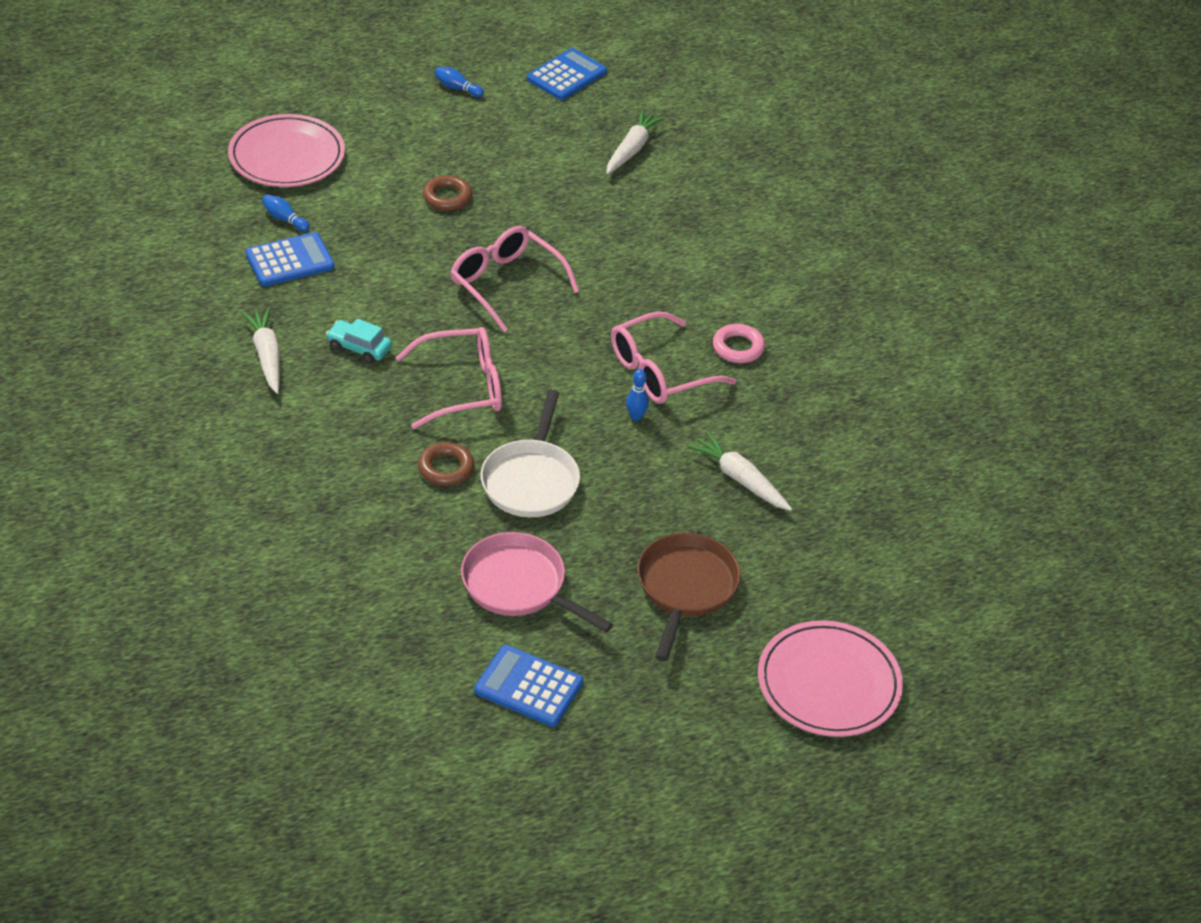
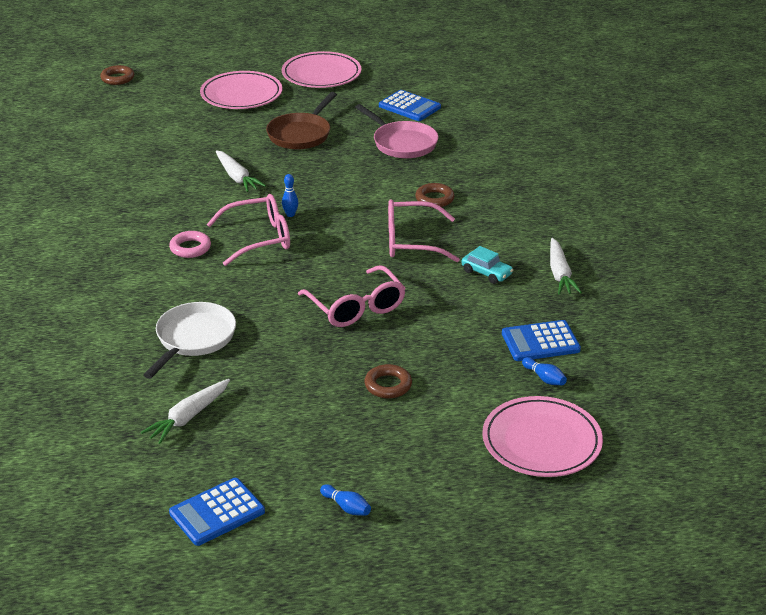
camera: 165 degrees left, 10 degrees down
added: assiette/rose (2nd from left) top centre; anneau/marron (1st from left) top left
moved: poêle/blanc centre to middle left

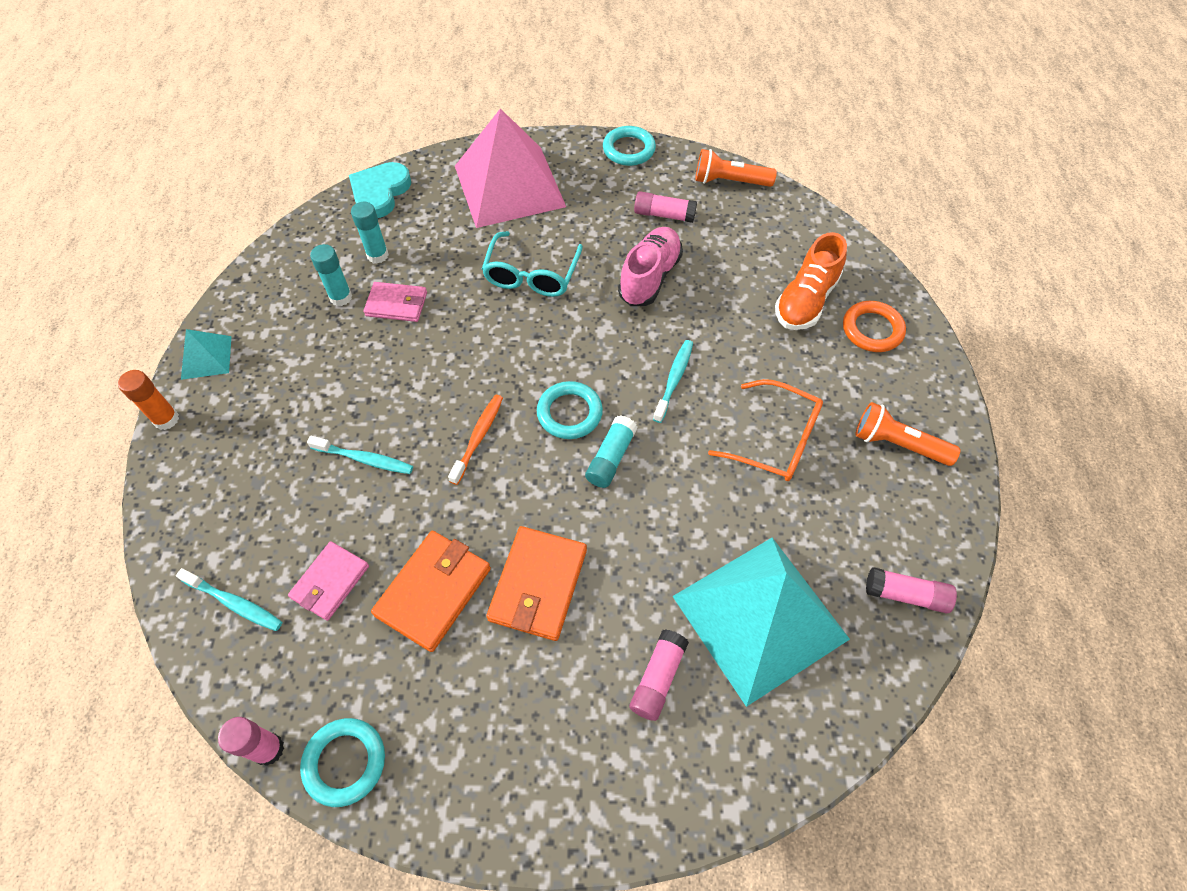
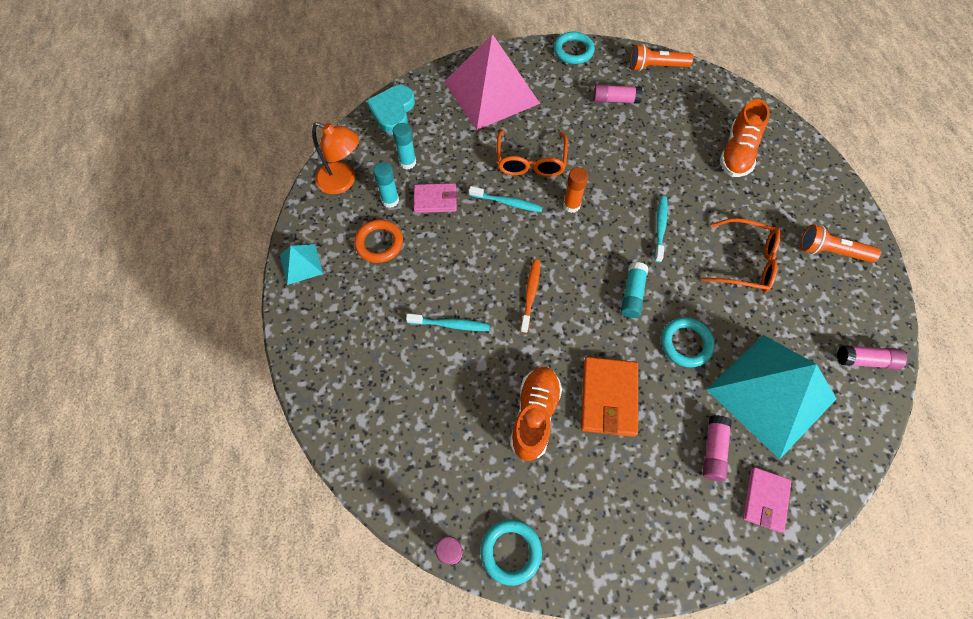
camera: 10 degrees left, 5 degrees up
removed: chaussure/rose top centre
added: lampe/orange top centre
moved: anneau/orange middle right to centre; bâton de colle/orange middle left to top centre; anneau/turquoise (2nd from left in the first image) centre to anneau/turquoise (3rd from left) middle right; portefeuille/rose (1st from left in the first image) middle left to portefeuille/rose (2nd from left) bottom right; brosse à dents/turquoise (1st from left in the first image) bottom left to brosse à dents/turquoise (2nd from left) top centre
replaced: portefeuille/orange (1st from left) centre to chaussure/orange (1st from left) bottom centre
recoloured: lunettes/turquoise top centre to lunettes/orange (1st from left) top centre

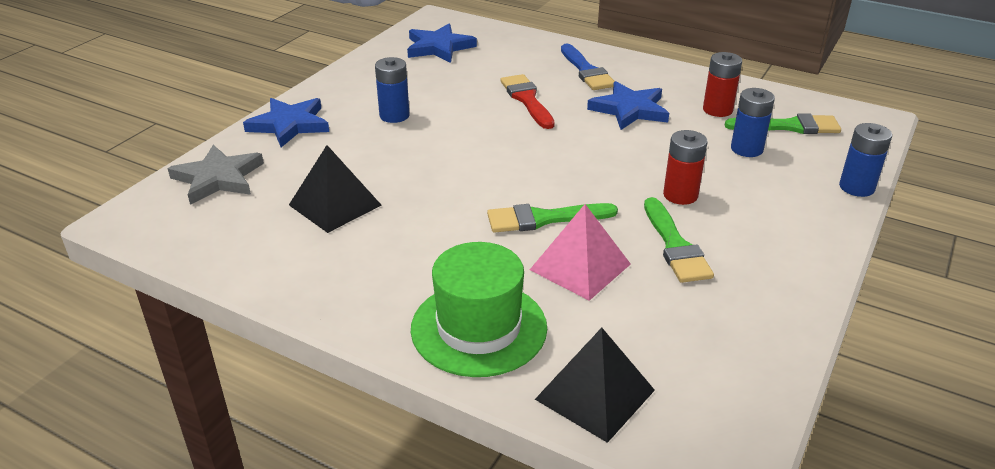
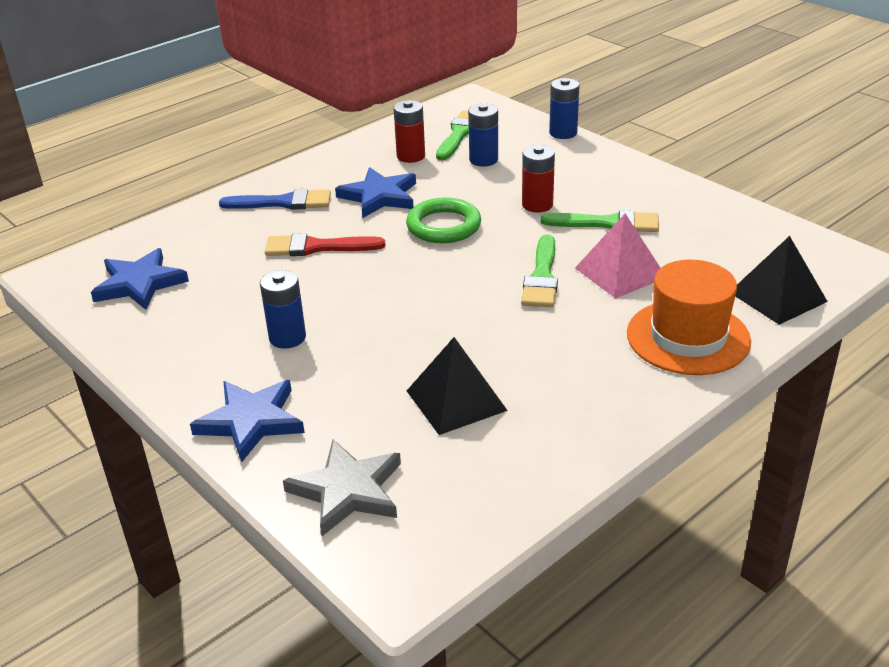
camera: 70 degrees left, 0 degrees up
added: anneau/vert top centre
recoloured: chapeau/vert centre to chapeau/orange middle right

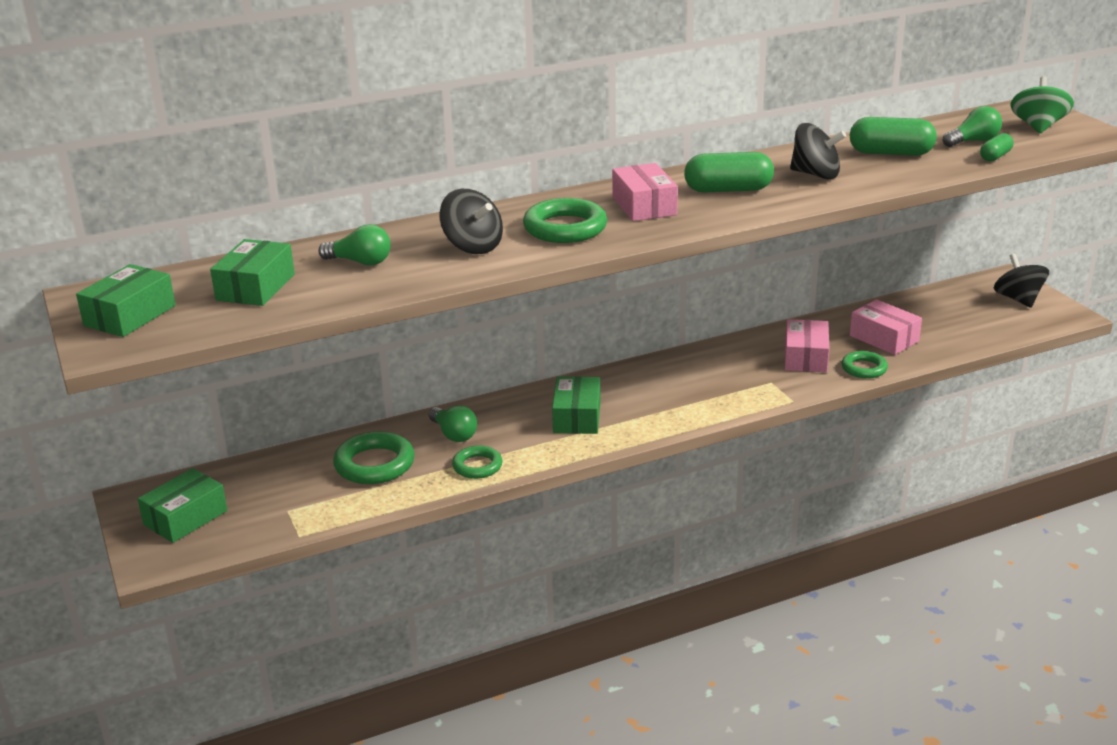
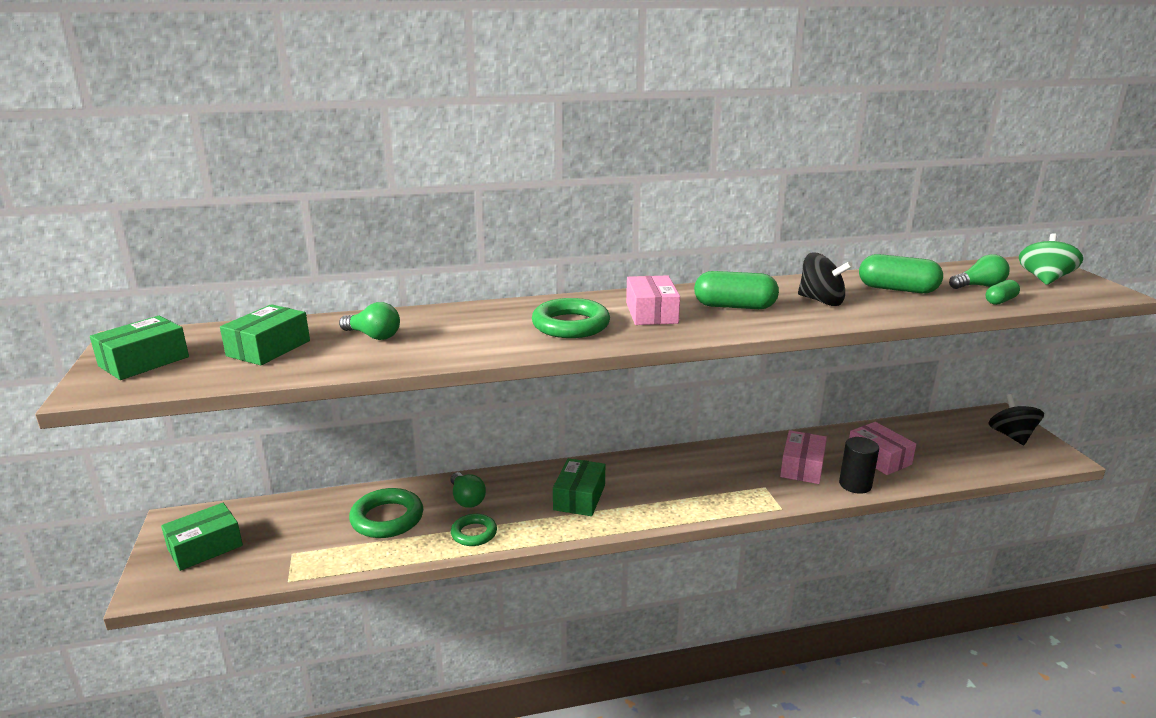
camera: 10 degrees right, 5 degrees down
removed: toupie/noir (1st from left) top centre
replaced: anneau/vert (4th from left) middle right to cylindre/noir middle right

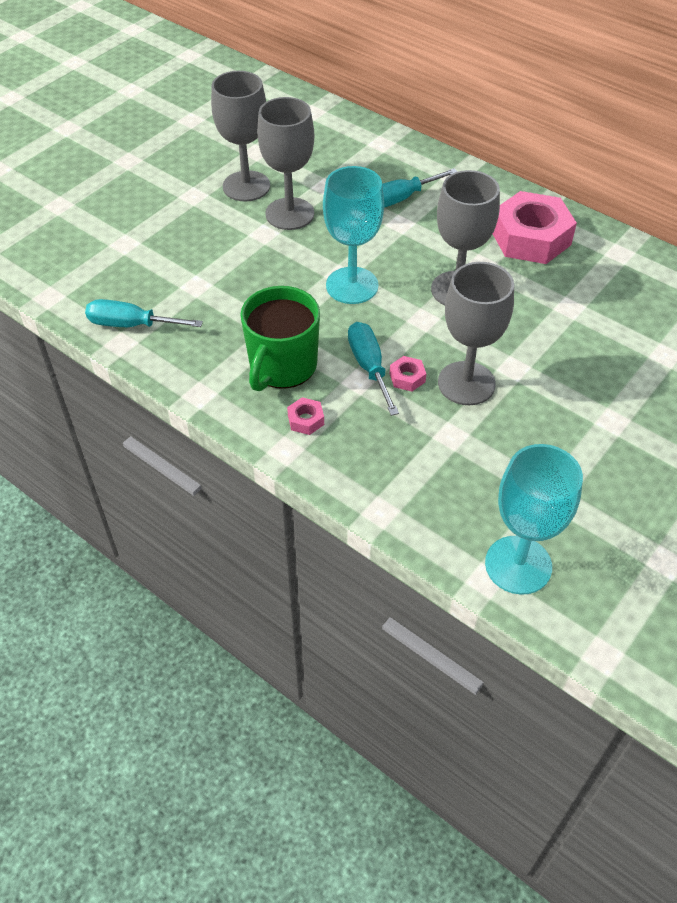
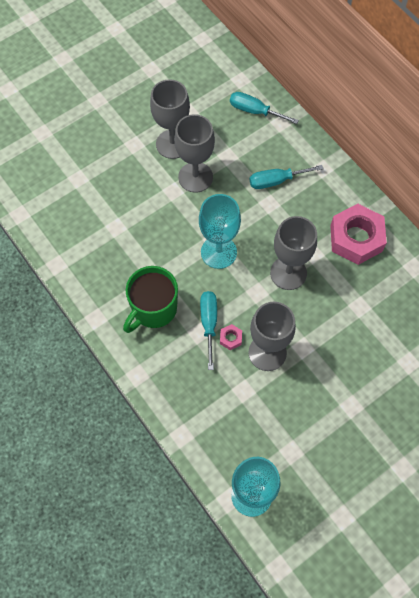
camera: 15 degrees right, 15 degrees up
removed: écrou/rose (1st from left) centre
moved: tournevis/turquoise (1st from left in the first image) middle left to tournevis/turquoise (2nd from left) top centre

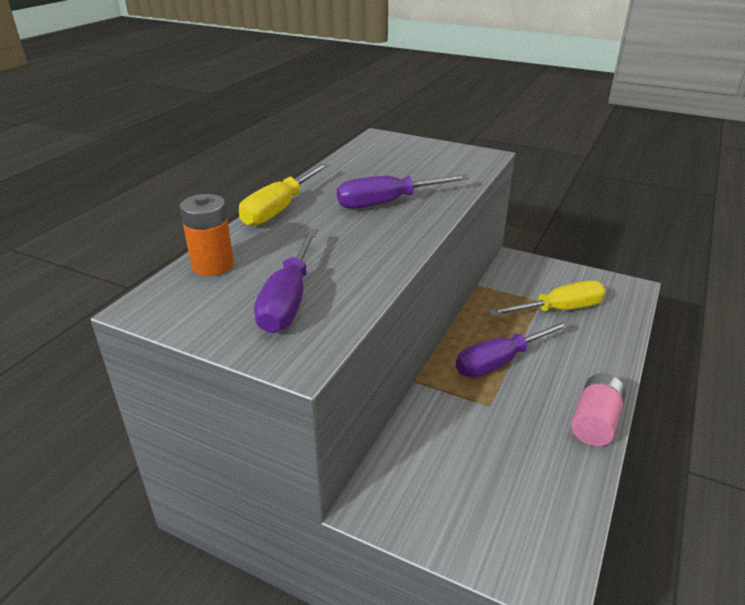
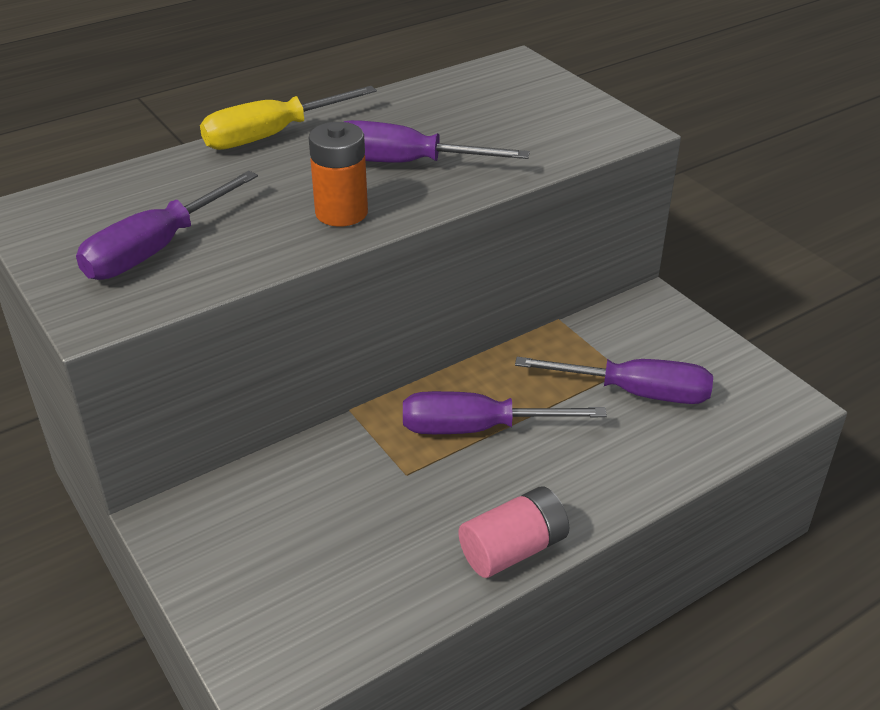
camera: 30 degrees right, 5 degrees up
moved: pile/orange middle left to top centre
recoloured: tournevis/jaune (2nd from left) middle right to tournevis/violet (4th from left) middle right

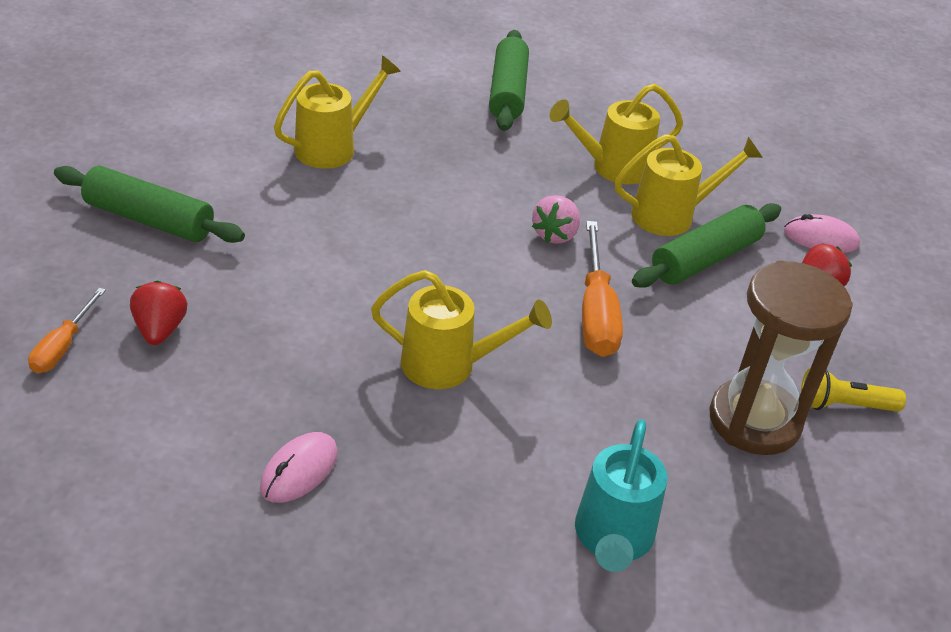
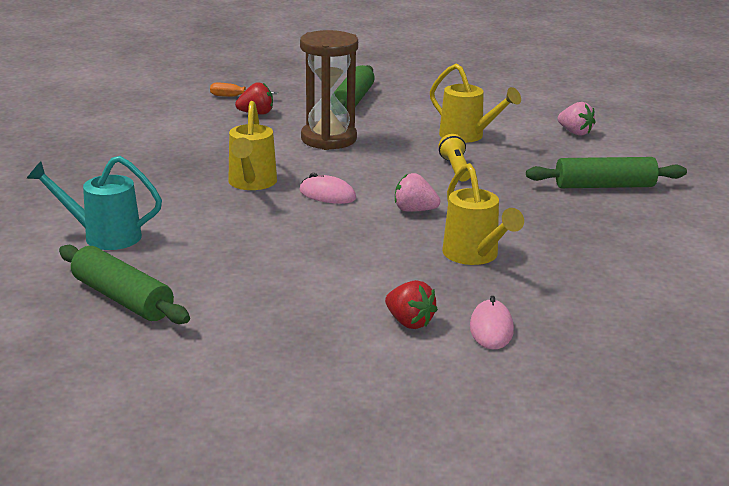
camera: 85 degrees right, 15 degrees down
removed: arrosoir/jaune (3rd from left) top centre; tournevis/orange (2nd from left) centre
added: fraise/rose (2nd from left) top right
moved: rouleau à pâtisserie/vert (3rd from left in the first image) middle right to rouleau à pâtisserie/vert (1st from left) middle left; sablier/marron middle right to top centre; lampe de poche/jaune middle right to top centre; souris/rose (1st from left) bottom left to centre

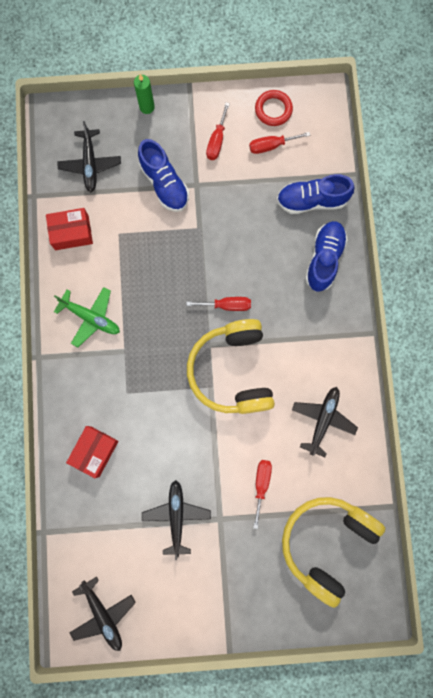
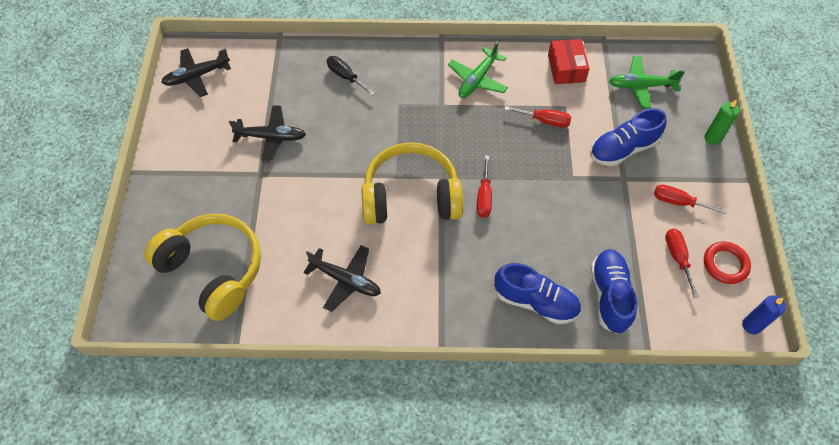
camera: 95 degrees right, 20 degrees down
added: bougie/bleu bottom right
moved: tournevis/rouge (3rd from left in the first image) bottom centre to tournevis/rouge (2nd from left) top centre
replaced: boîte/rouge (2nd from left) middle left to tournevis/noir top centre
recoloured: avion/noir (1st from left) top left to avion/vert (2nd from left) top right

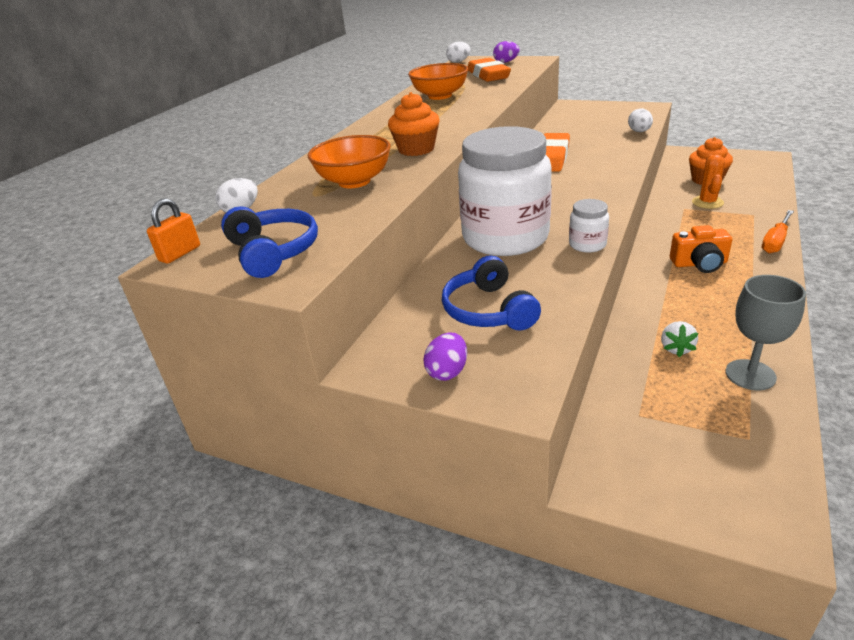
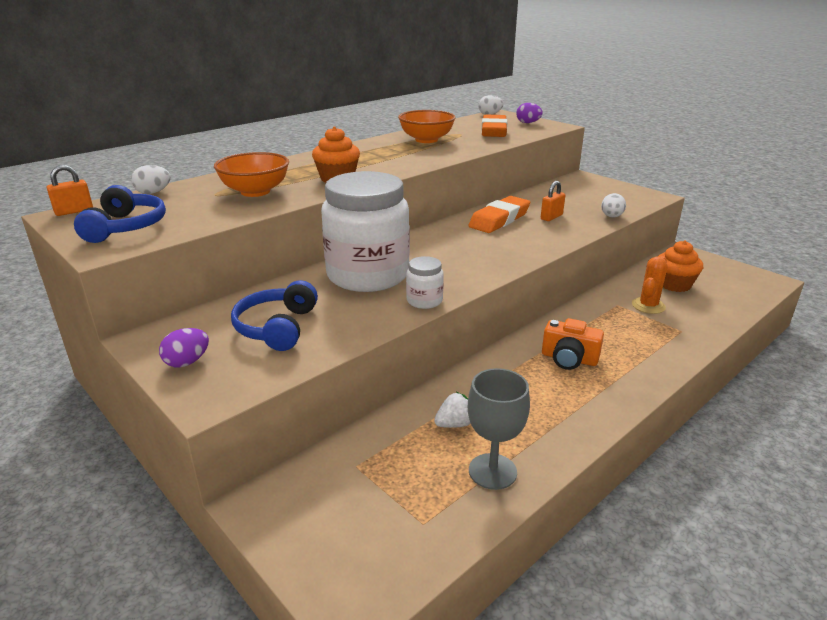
camera: 20 degrees right, 5 degrees down
removed: tournevis/orange middle right
added: cadenas/orange (2nd from left) top right
turned: fraise/blanc middle right = centre 150 degrees counterclockwise

